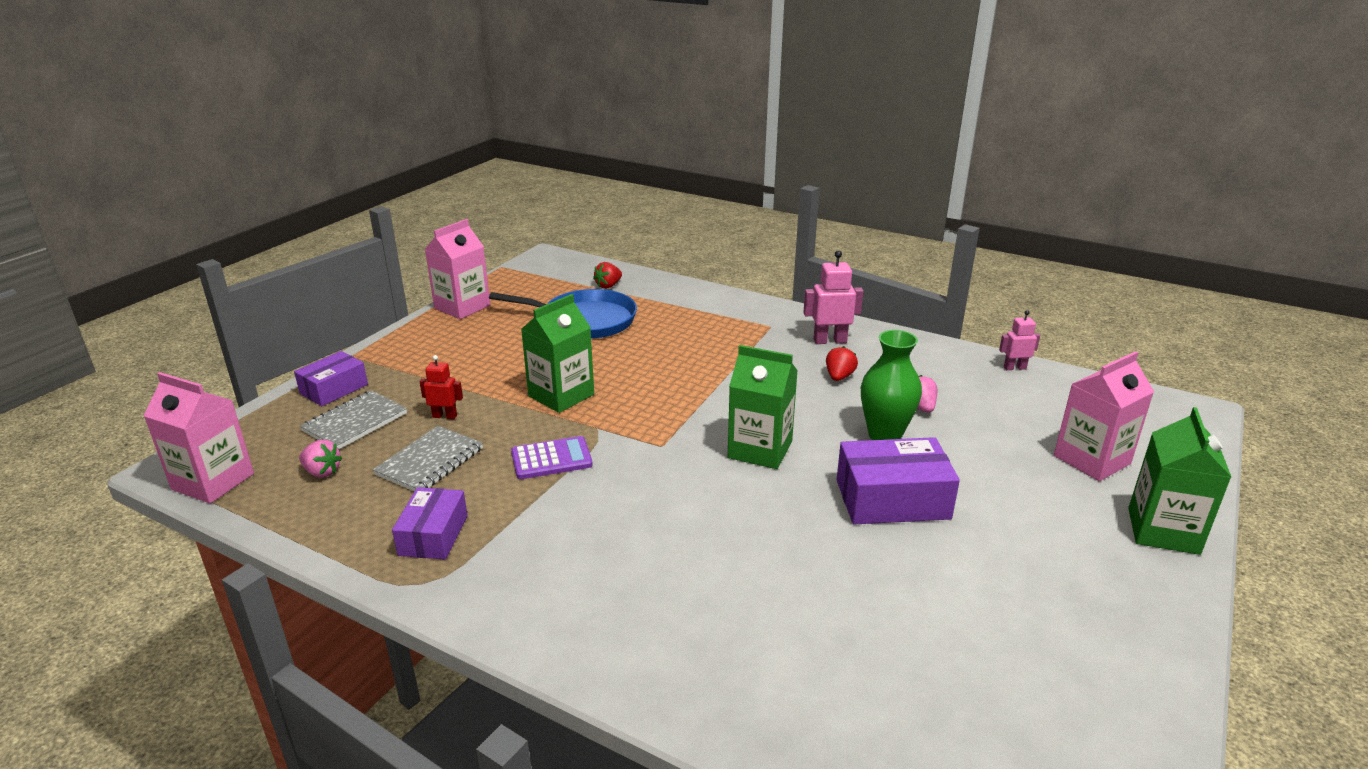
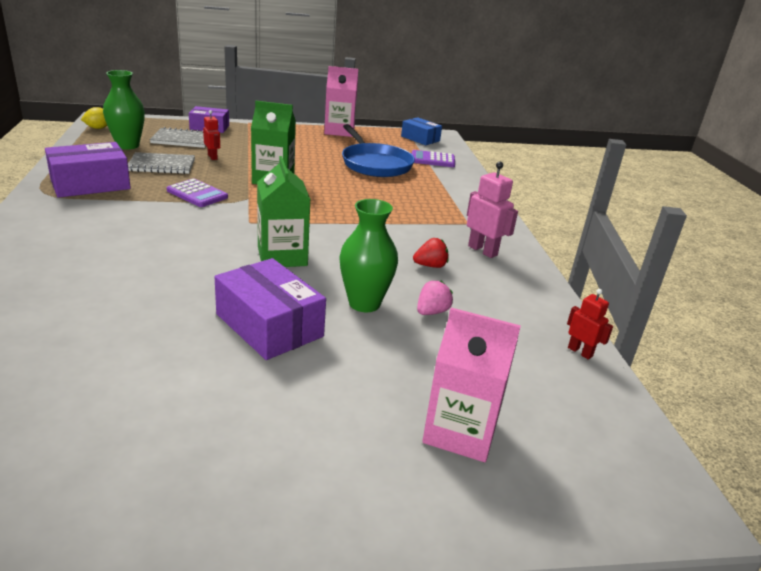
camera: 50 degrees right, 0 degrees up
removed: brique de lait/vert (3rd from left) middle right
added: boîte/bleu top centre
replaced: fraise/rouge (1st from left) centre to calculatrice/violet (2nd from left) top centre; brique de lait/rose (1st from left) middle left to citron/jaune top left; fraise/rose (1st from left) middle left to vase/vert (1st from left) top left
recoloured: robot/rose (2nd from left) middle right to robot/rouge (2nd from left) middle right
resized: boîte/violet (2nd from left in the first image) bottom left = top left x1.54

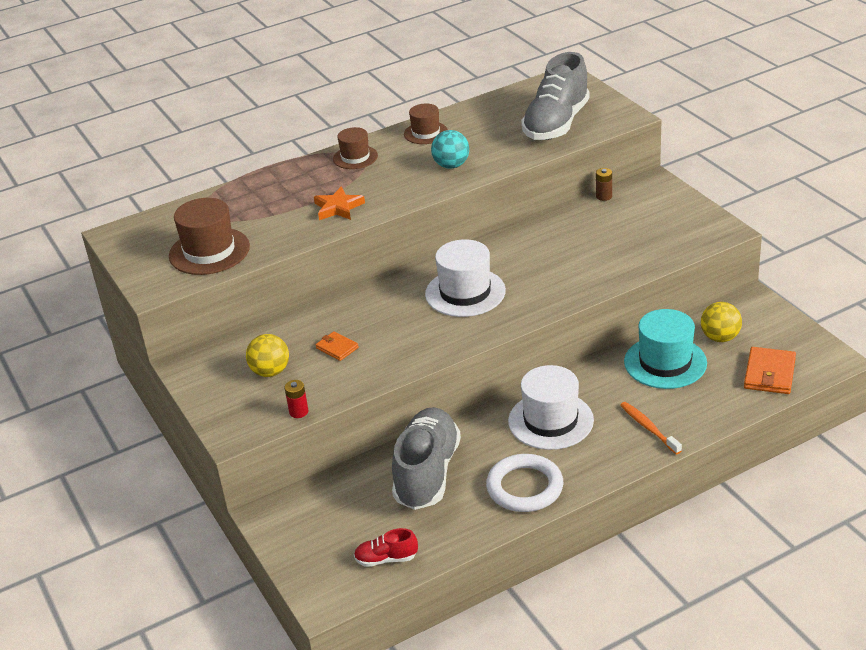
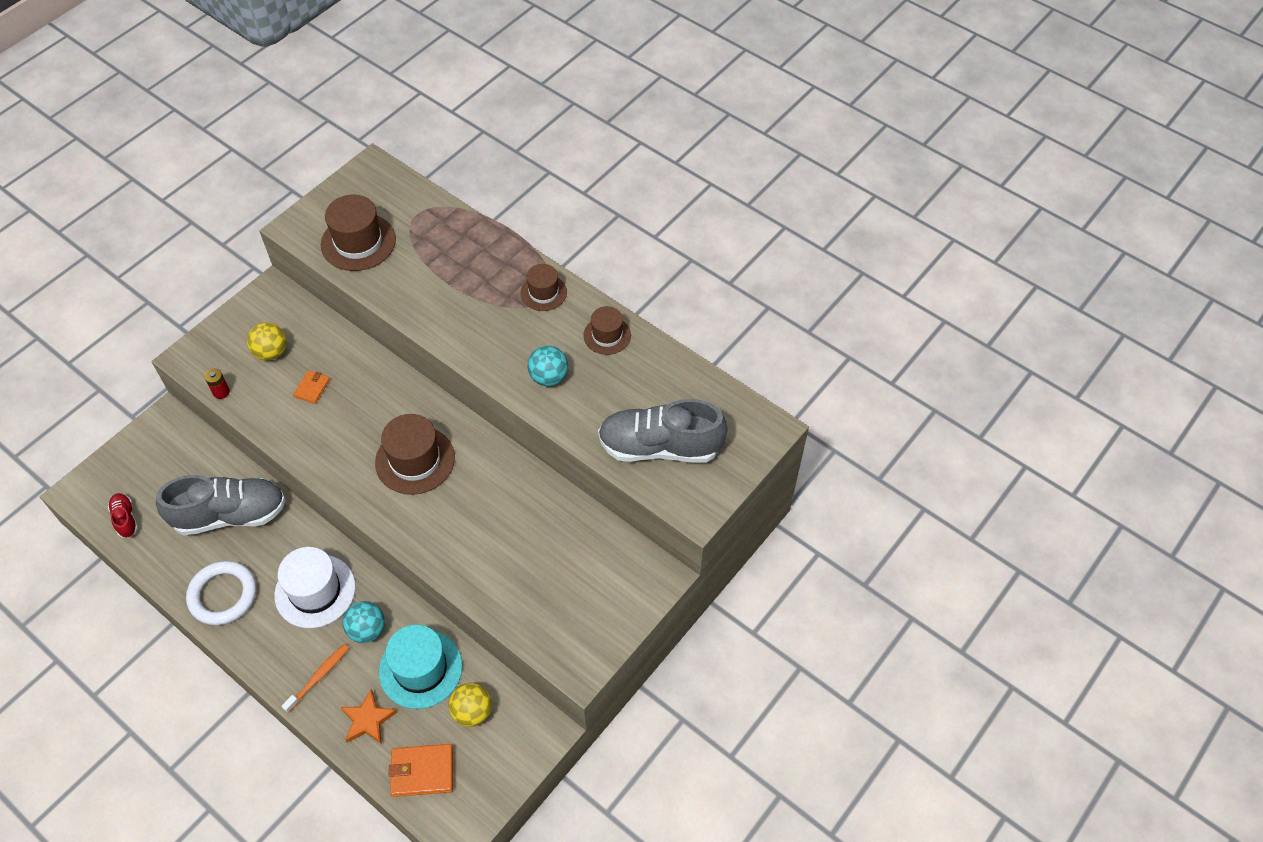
camera: 65 degrees right, 20 degrees up
removed: pile/marron top right
added: balle/turquoise (1st from left) bottom left
moved: étoile/orange top centre to bottom left
recoloured: chapeau/blanc (1st from left) centre to chapeau/marron (2nd from left) middle left

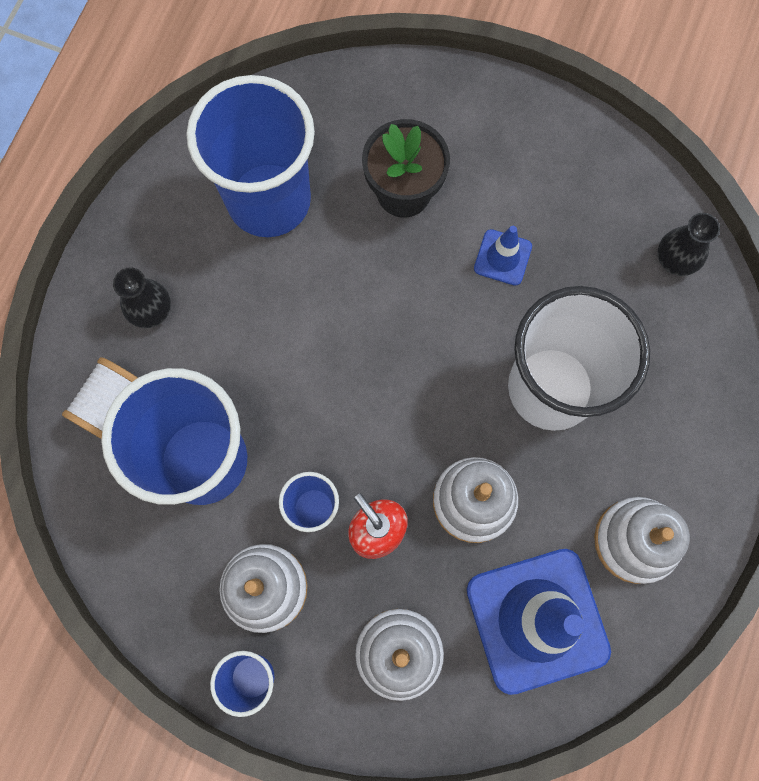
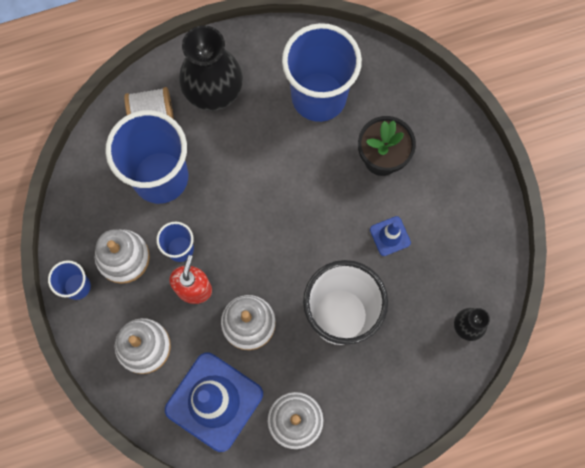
camera: 50 degrees right, 0 degrees up
resized: vase/noir (1st from left) middle left = top centre x2.00

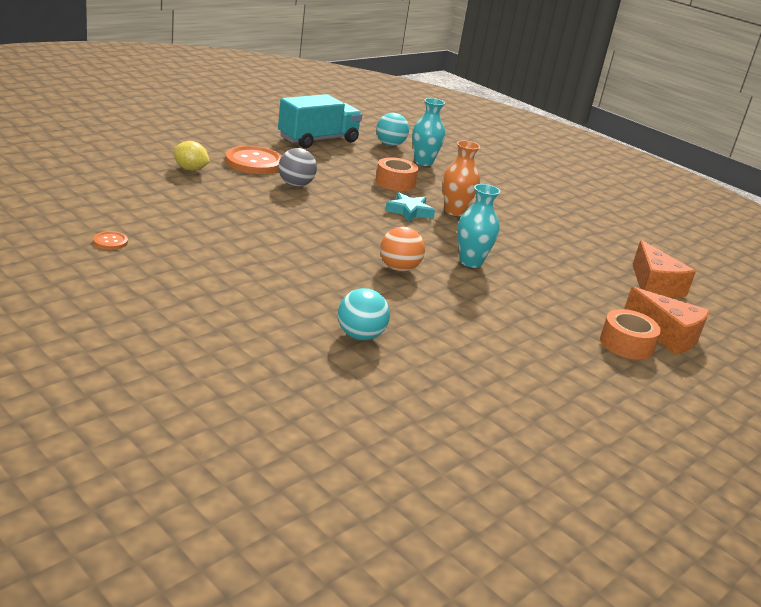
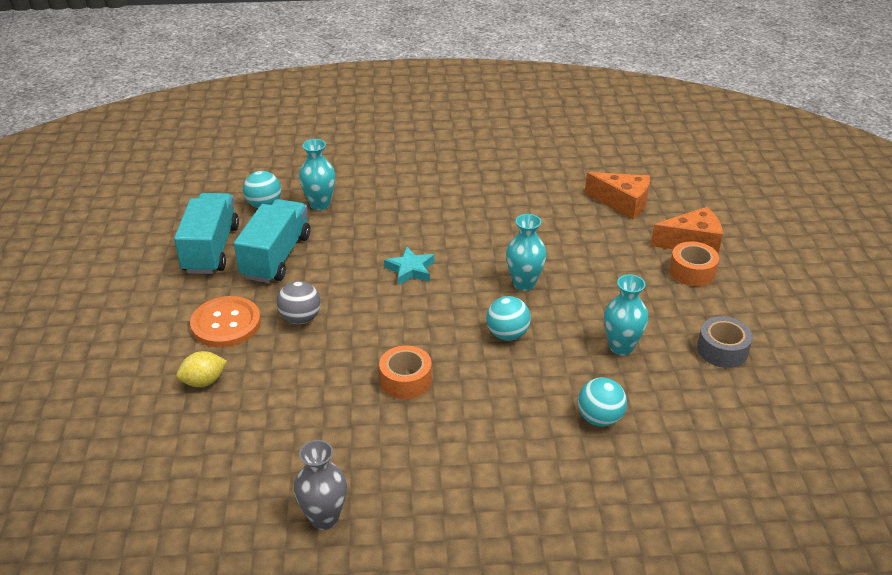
camera: 45 degrees left, 10 degrees up
removed: vase/orange top centre
added: camion/turquoise (2nd from left) middle left; vase/turquoise (3rd from left) middle right; ruban adhésif/gris middle right
moved: ruban adhésif/orange (1st from left) top centre to centre
replaced: bouton/orange (1st from left) middle left to vase/gris bottom centre
recoloured: balle/orange centre to balle/turquoise (2nd from left) centre

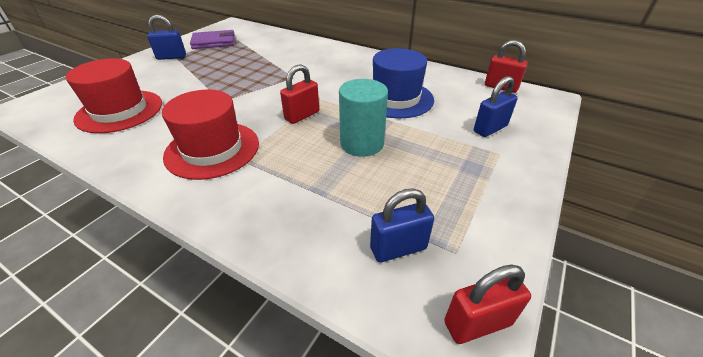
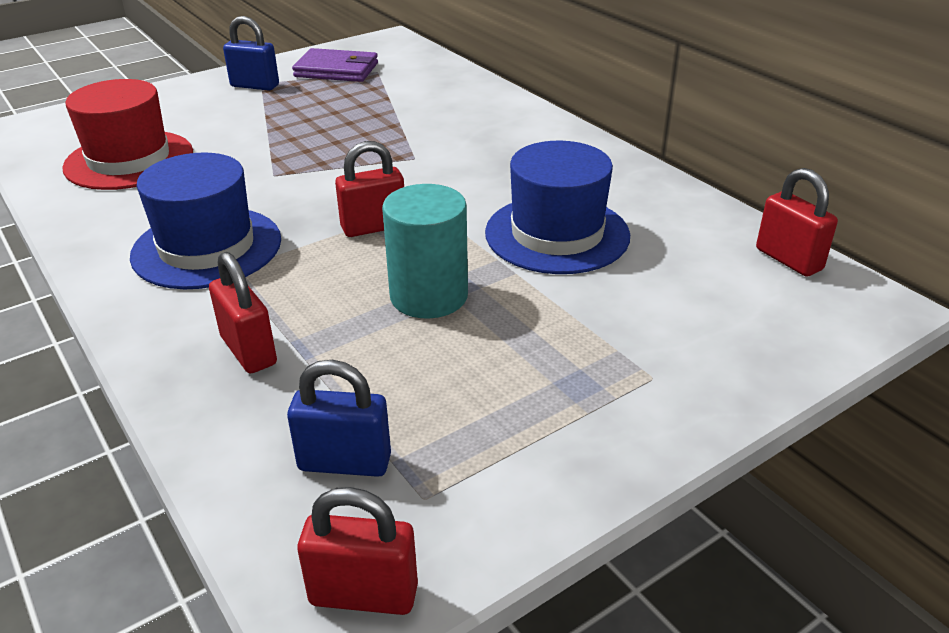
camera: 25 degrees right, 5 degrees down
removed: cadenas/bleu (3rd from left) top right
added: cadenas/rouge (1st from left) middle left
recoloured: chapeau/rouge (2nd from left) middle left to chapeau/bleu (1st from left) middle left

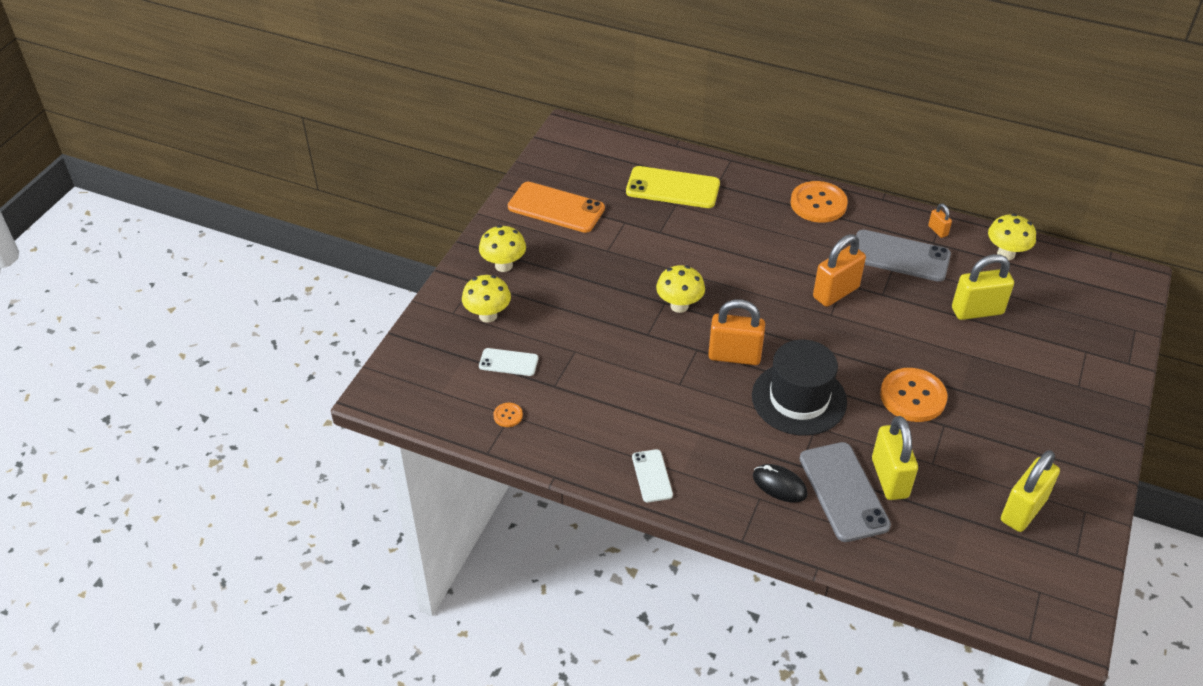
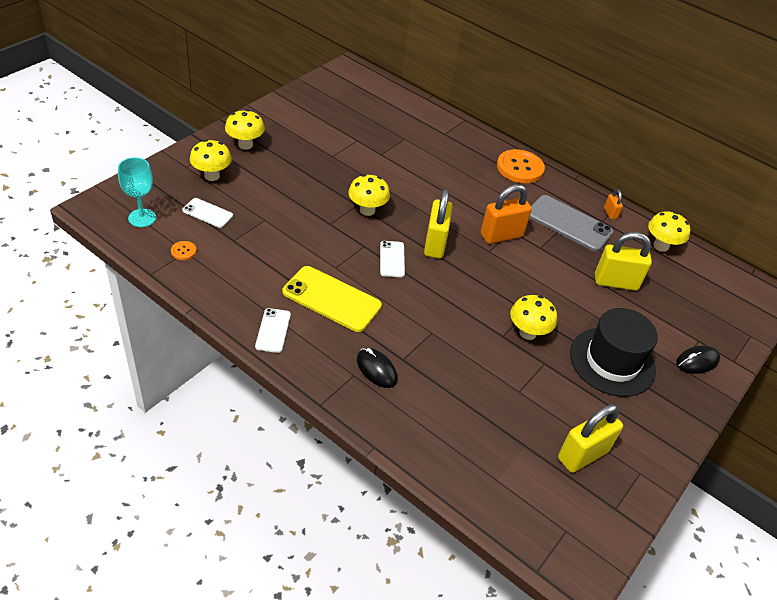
camera: 10 degrees right, 0 degrees up
removed: téléphone/orange top centre; téléphone/gris (1st from left) bottom right
added: verre à pied/turquoise top left; souris/noir (2nd from left) middle right
moved: téléphone/jaune top centre to centre; chapeau/noir centre to middle right; cadenas/jaune (1st from left) bottom right to centre
replaced: cadenas/orange (1st from left) centre to téléphone/blanc (3rd from left) centre; bouton/orange (3rd from left) middle right to champignon/jaune (4th from left) middle right

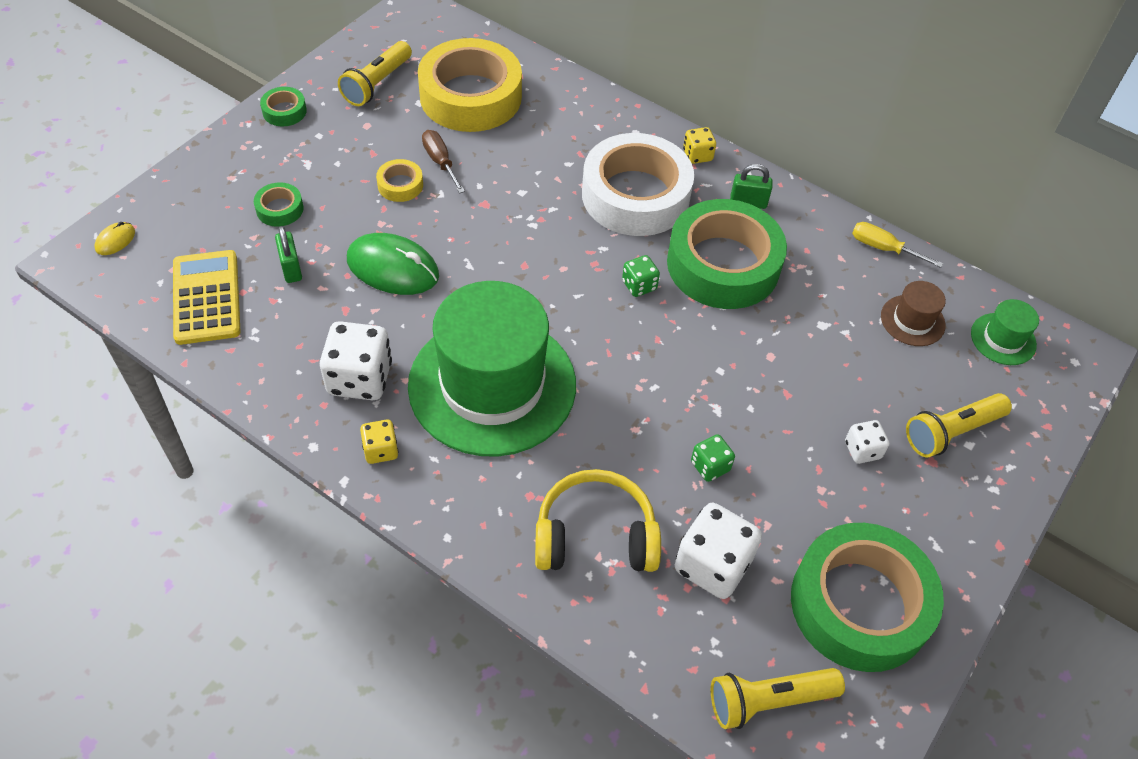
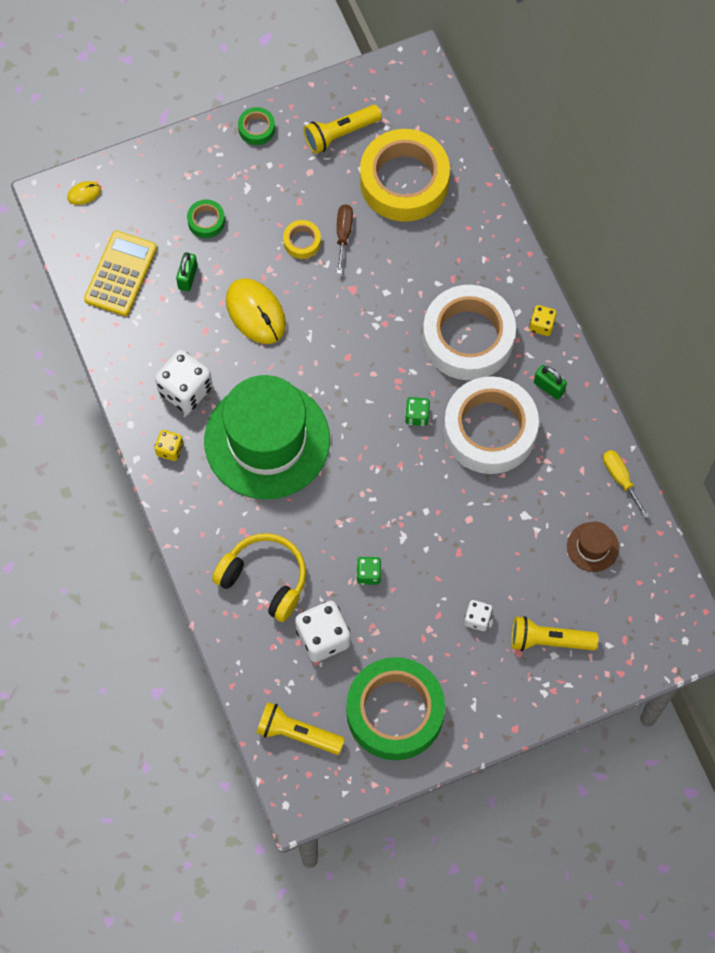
camera: 35 degrees right, 15 degrees up
removed: chapeau/vert (2nd from left) middle right
recoloured: ruban adhésif/vert (3rd from left) centre to ruban adhésif/blanc (2nd from left) middle right; souris/vert centre to souris/jaune (2nd from left) top centre

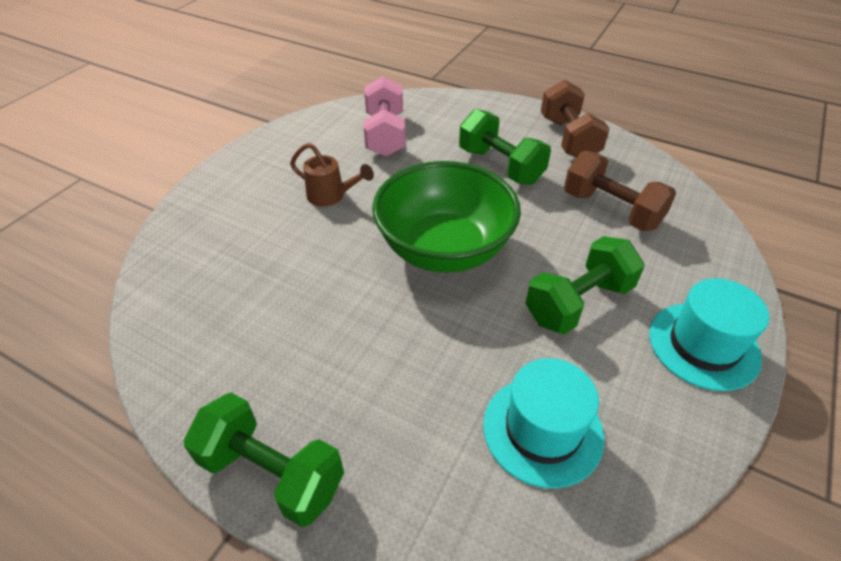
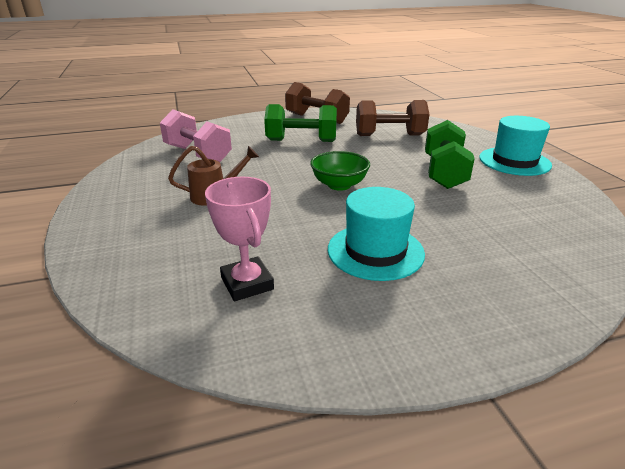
camera: 45 degrees left, 15 degrees down
removed: haltère/vert (1st from left) bottom left
added: trophée/rose centre
moved: chapeau/turquoise (1st from left) bottom centre to centre
resized: bol/vert centre = centre x0.51

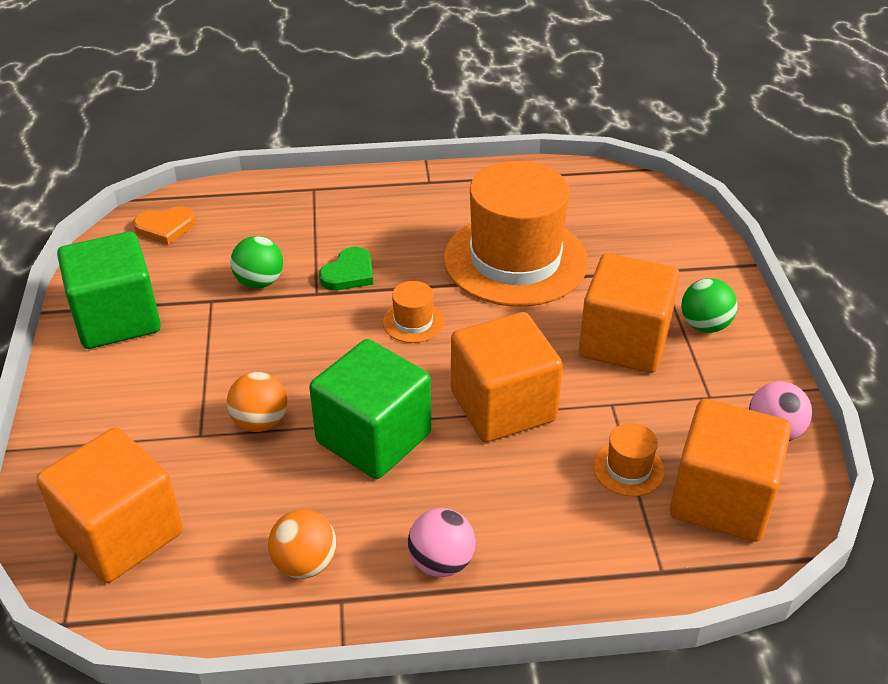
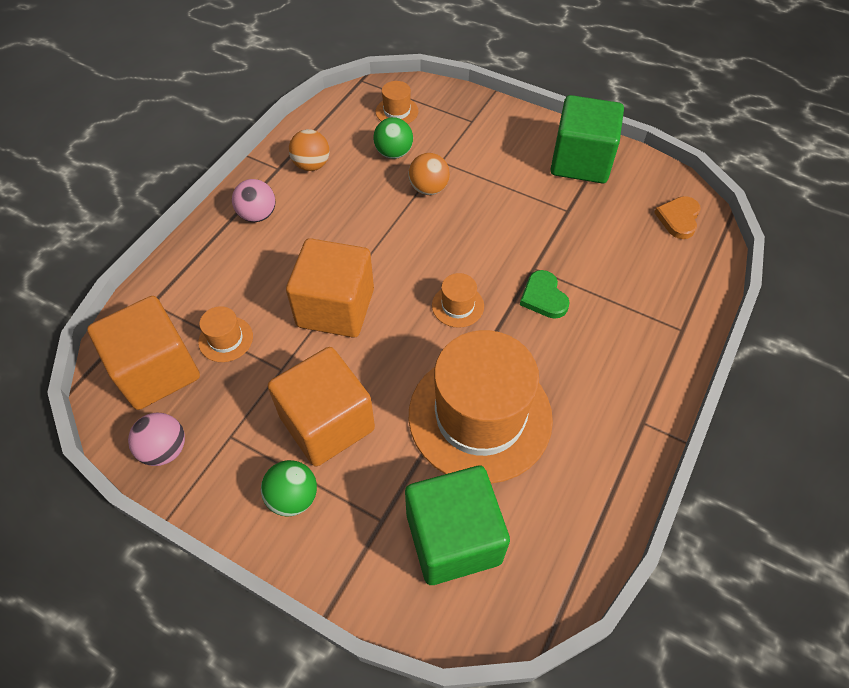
camera: 125 degrees right, 15 degrees up
moved: balle/vert (1st from left in the first image) middle left to balle/vert (2nd from left) top centre; cube/vert (2nd from left in the first image) centre to cube/vert (1st from left) bottom centre
replaced: cube/orange (1st from left) bottom left to chapeau/orange (2nd from left) top centre

